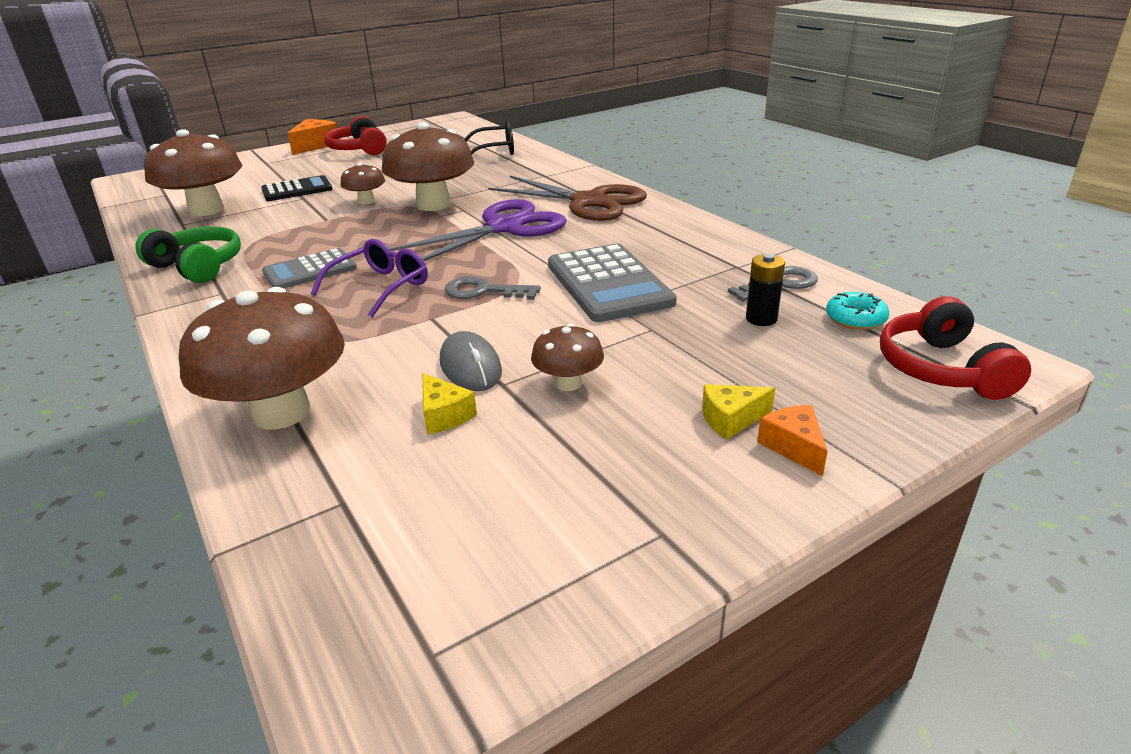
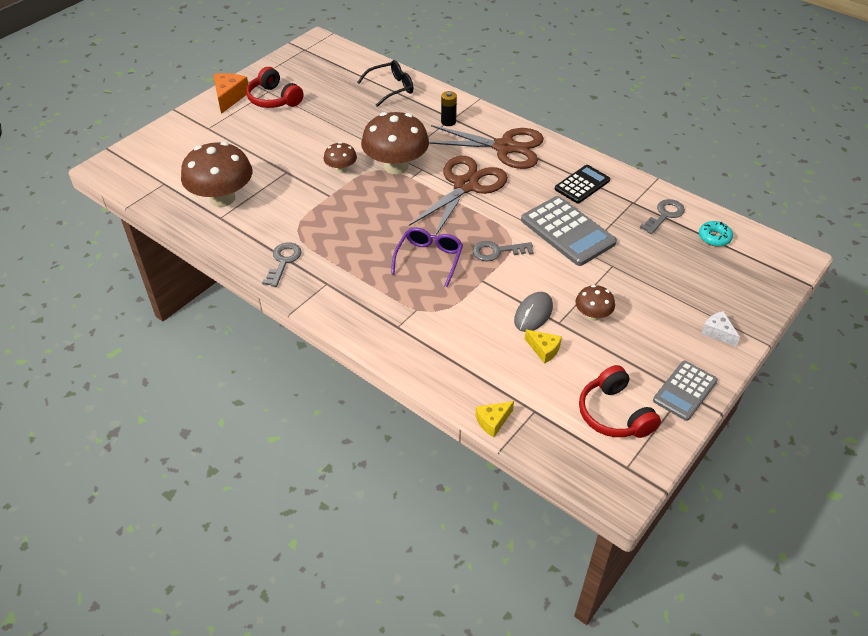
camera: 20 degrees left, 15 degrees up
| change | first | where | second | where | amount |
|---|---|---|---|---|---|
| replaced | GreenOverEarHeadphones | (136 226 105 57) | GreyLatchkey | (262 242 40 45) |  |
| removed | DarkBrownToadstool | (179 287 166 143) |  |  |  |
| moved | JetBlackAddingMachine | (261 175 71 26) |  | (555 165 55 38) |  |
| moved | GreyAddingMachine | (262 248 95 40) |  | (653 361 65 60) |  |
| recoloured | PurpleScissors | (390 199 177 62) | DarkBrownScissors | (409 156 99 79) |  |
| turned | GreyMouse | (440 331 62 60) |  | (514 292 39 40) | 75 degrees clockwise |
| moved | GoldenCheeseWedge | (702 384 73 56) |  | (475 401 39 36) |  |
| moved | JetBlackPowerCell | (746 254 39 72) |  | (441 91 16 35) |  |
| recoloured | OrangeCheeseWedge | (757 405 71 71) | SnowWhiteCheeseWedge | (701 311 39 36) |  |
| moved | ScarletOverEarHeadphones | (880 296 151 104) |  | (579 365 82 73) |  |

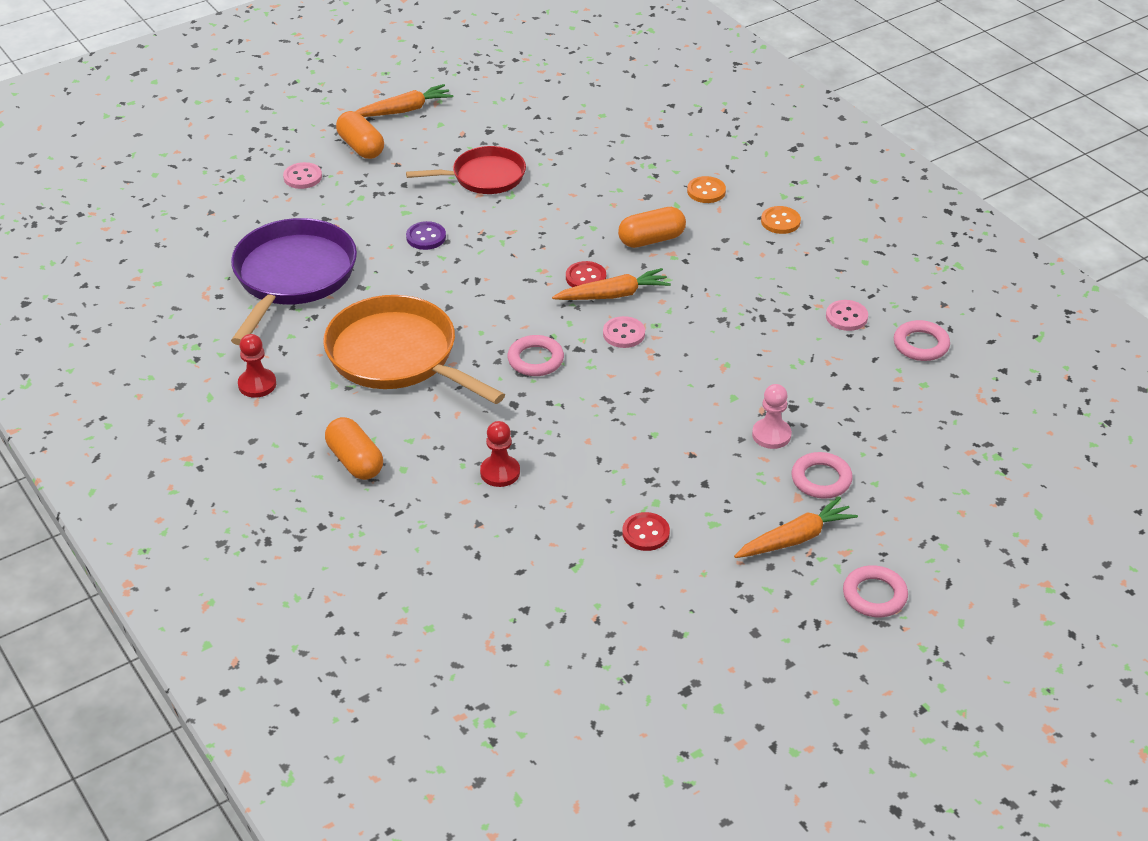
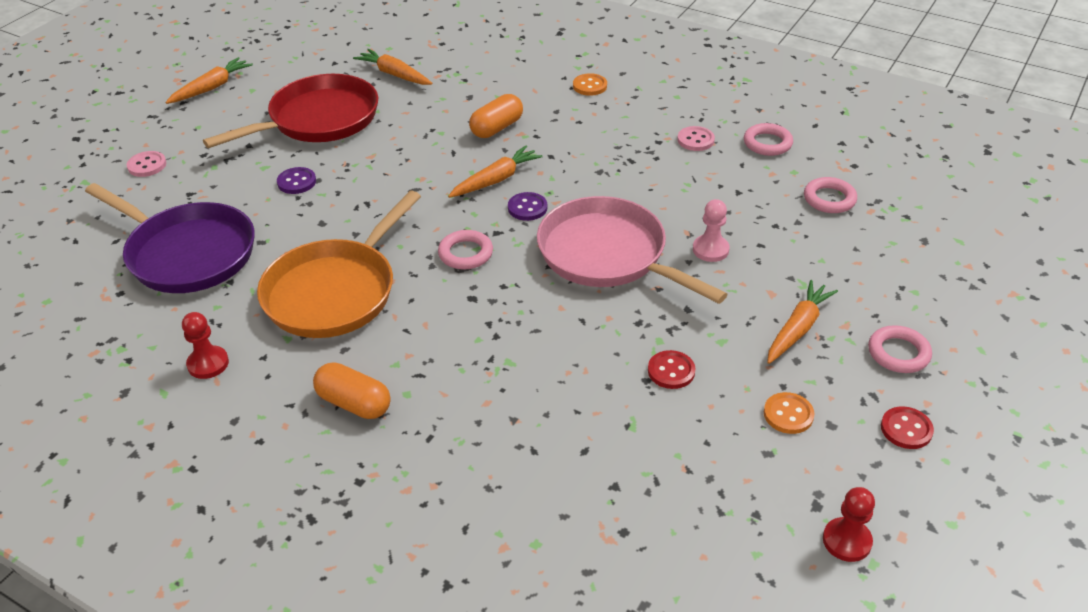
camera: 25 degrees left, 0 degrees up
| change | first | where | second | where | amount |
|---|---|---|---|---|---|
| turned | PurpleSkillet | (231 218 126 127) |  | (85 183 170 110) | 135 degrees clockwise |
| turned | OrangeSkillet | (323 295 182 109) |  | (257 191 164 147) | 75 degrees counterclockwise |
| removed | OrangePill | (336 111 48 48) |  |  |  |
| resized | ScarletSkillet | (406 146 120 48) |  | (203 74 175 74) | x1.61 |
| moved | ScarletGamePawn | (480 421 40 66) |  | (823 487 52 75) |  |
| moved | ScarletButton | (566 261 40 26) |  | (881 406 53 43) |  |
| recoloured | RosePinkButton | (603 316 42 32) | PurpleButton | (508 192 39 29) |  |
| moved | OrangeButton | (687 176 39 27) |  | (764 392 51 42) |  |
| moved | RosePinkHoop | (792 452 61 47) |  | (804 177 53 36) |  |
| added |  |  | OrangeToyCarrot | (353 49 79 36) |  |
| added |  |  | RosePinkSkillet | (537 196 191 108) |  |

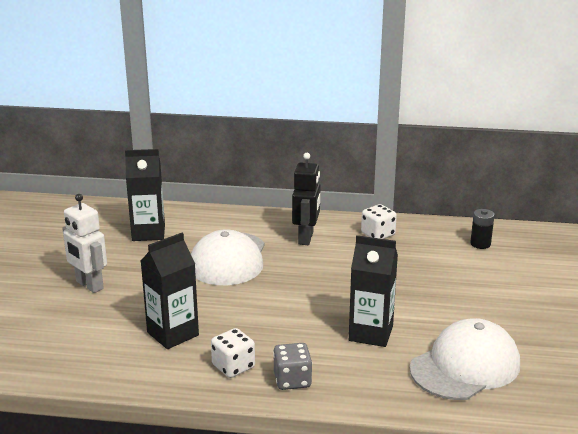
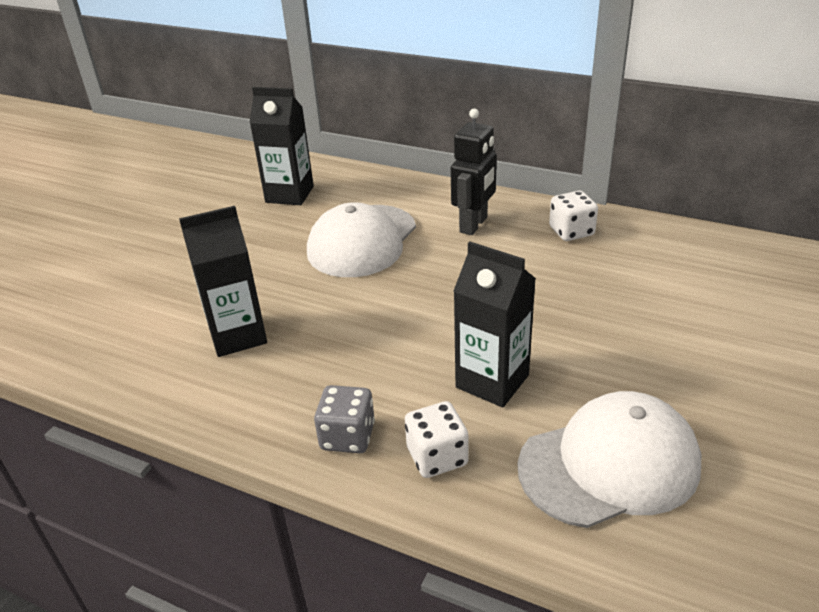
camera: 20 degrees right, 10 degrees up
| change | first | where | second | where | amount |
|---|---|---|---|---|---|
| removed | SnowWhiteRobotFigure | (62 194 45 99) |  |  |  |
| moved | SnowWhiteDie | (211 328 44 50) |  | (405 401 64 77) |  |
| removed | JetBlackPowerCell | (470 209 25 40) |  |  |  |

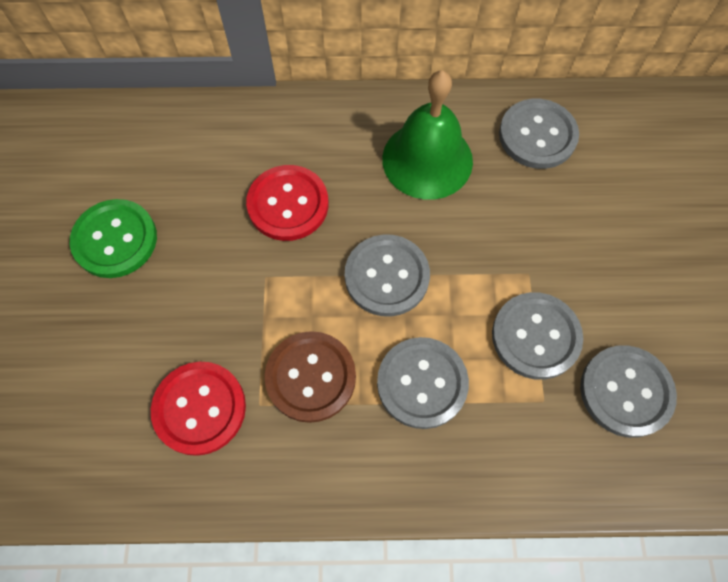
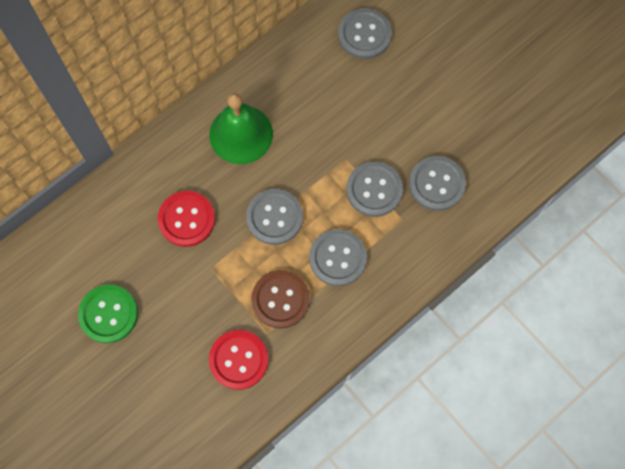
camera: 40 degrees left, 5 degrees up
| change | first | where | second | where | amount |
|---|---|---|---|---|---|
| moved | GreyButton | (499 99 80 70) |  | (338 8 54 51) |  |

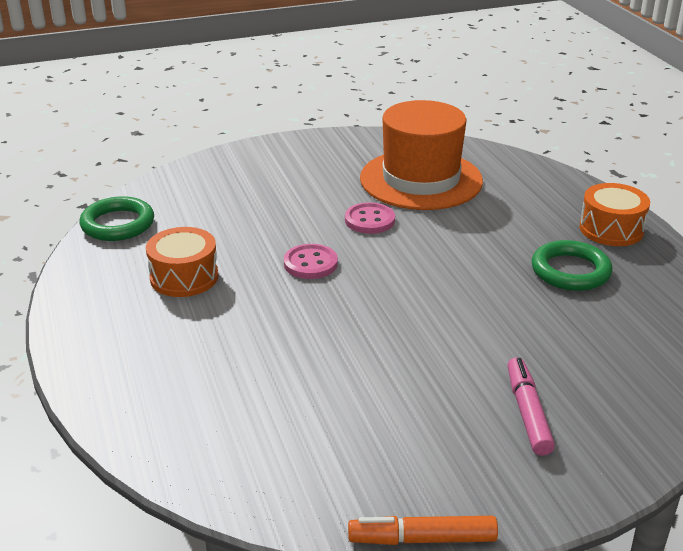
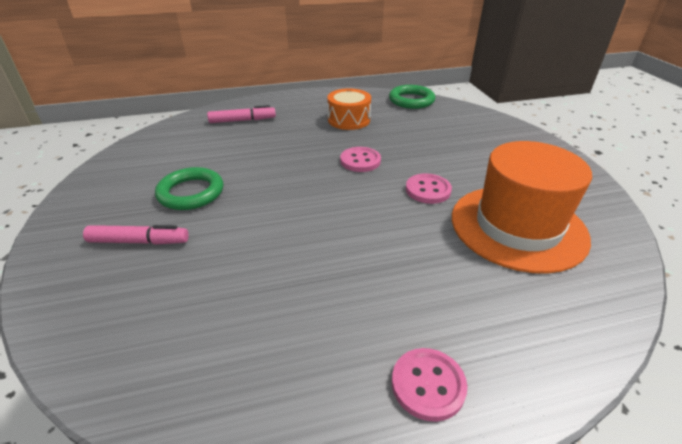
camera: 95 degrees right, 5 degrees up
| change | first | where | second | where | amount |
|---|---|---|---|---|---|
| removed | OrangeMarkerPen | (348 516 150 29) |  |  |  |
| moved | GreenHoop | (532 240 80 51) |  | (155 167 68 43) |  |
| replaced | OrangeSnareDrum | (579 183 71 63) | RosePinkButton | (392 348 75 74) |  |
| added |  |  | RosePinkMarkerPen | (207 105 69 18) |  |

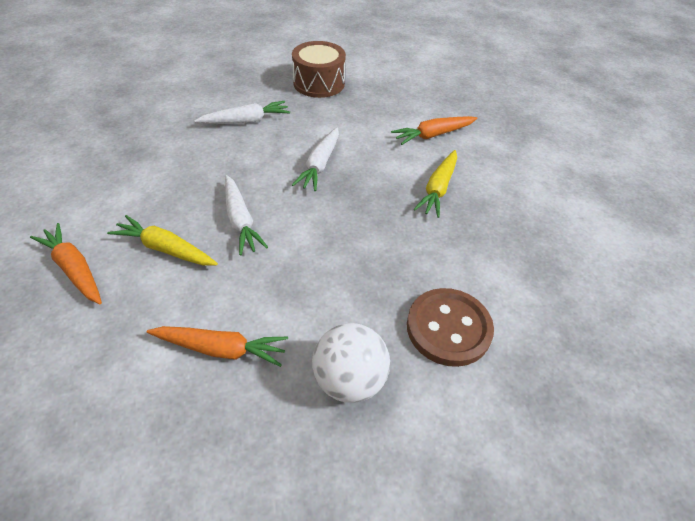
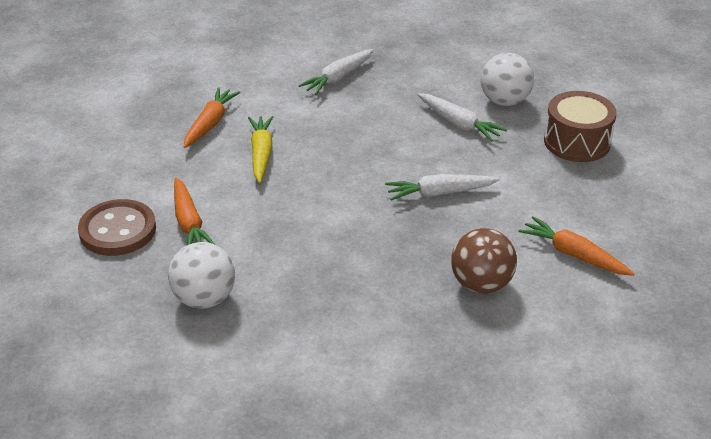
camera: 65 degrees right, 10 degrees down
| change | first | where | second | where | amount |
|---|---|---|---|---|---|
| moved | SnowWhiteToyCarrot | (225 175 43 81) |  | (298 49 75 46) |  |
| moved | DarkBrownButton | (407 288 87 79) |  | (78 199 78 57) |  |
| replaced | GoldenToyCarrot | (414 150 43 68) | DarkBrownPlayBall | (451 228 66 66) |  |
| added |  |  | SnowWhitePlayBall | (481 53 53 53) |  |

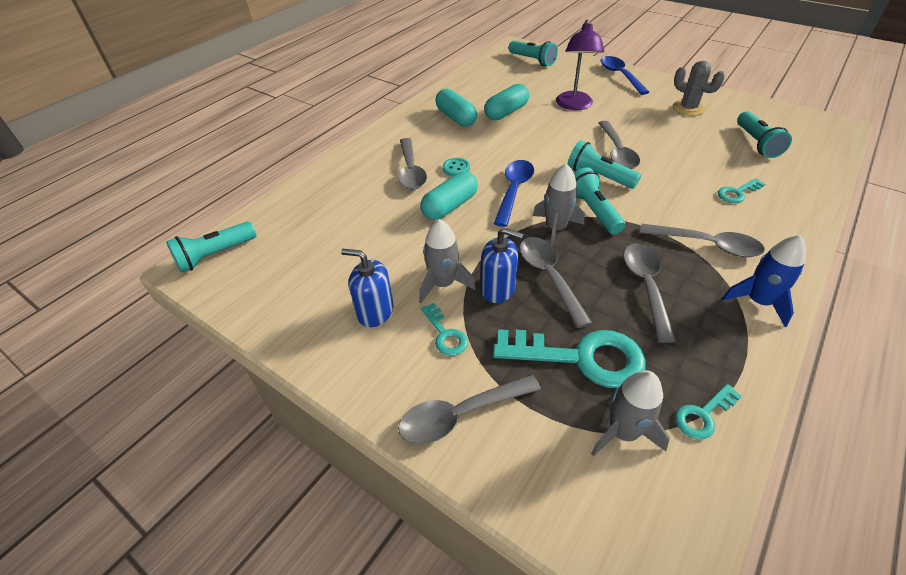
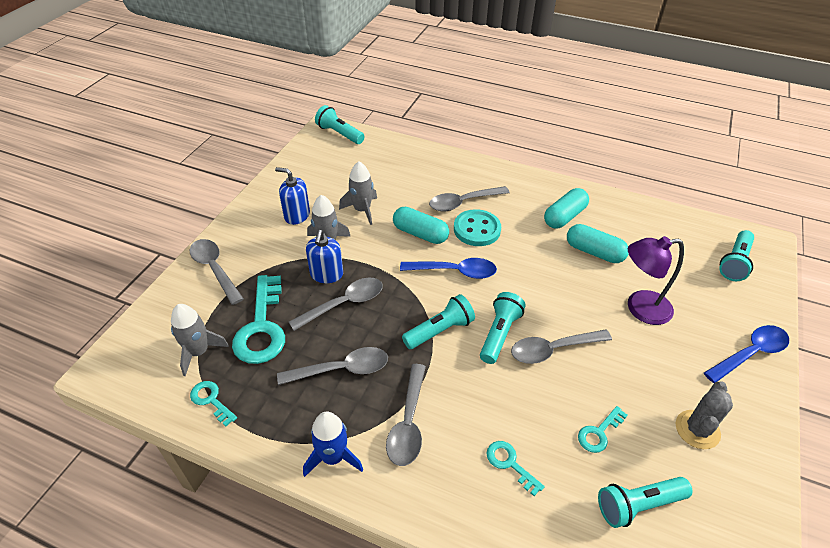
camera: 75 degrees right, 0 degrees up
| change | first | where | second | where | amount |
|---|---|---|---|---|---|
| turned | CobaltSoapPump | (341 249 52 78) |  | (275 167 35 58) | 75 degrees counterclockwise |
| moved | TurquoiseLatchkey | (421 303 47 53) |  | (578 406 50 47) |  |
| resized | TurquoiseButton | (443 158 27 18) |  | (454 209 47 37) | x1.83 |
| moved | GreyRocket | (533 164 52 82) |  | (339 161 38 64) |  |

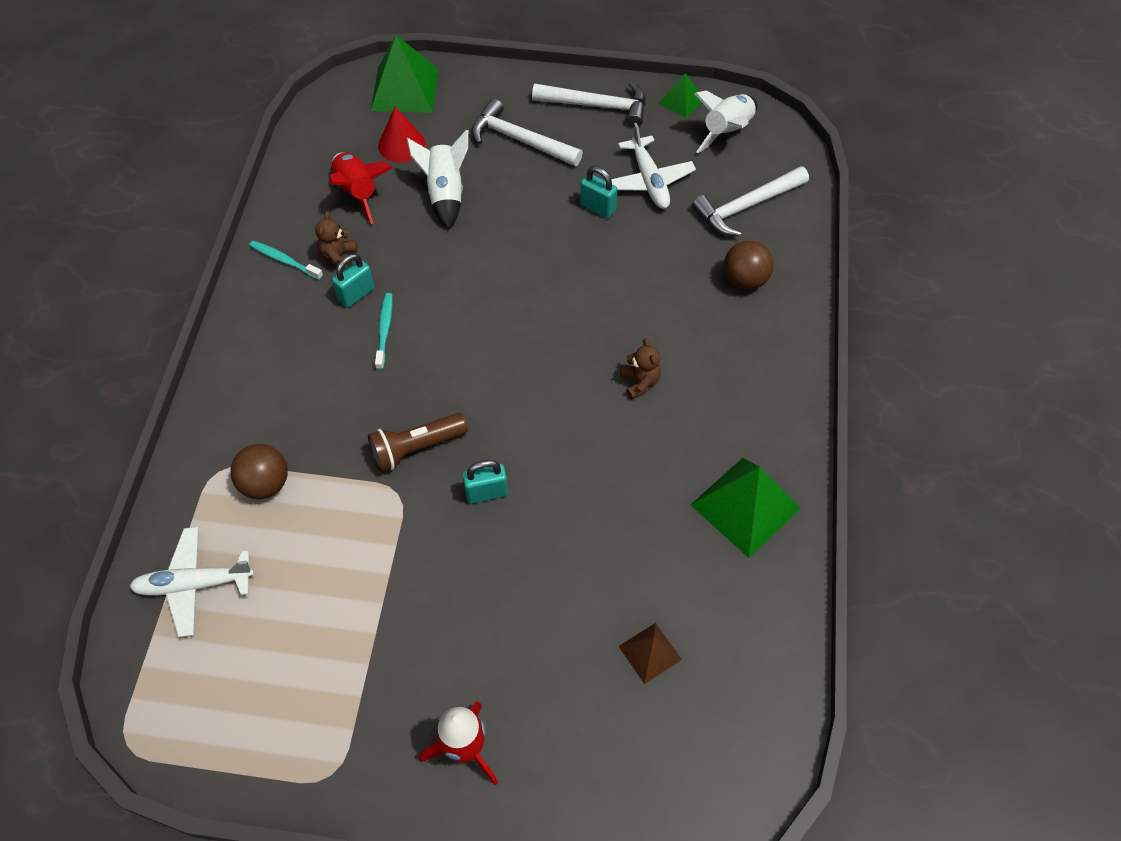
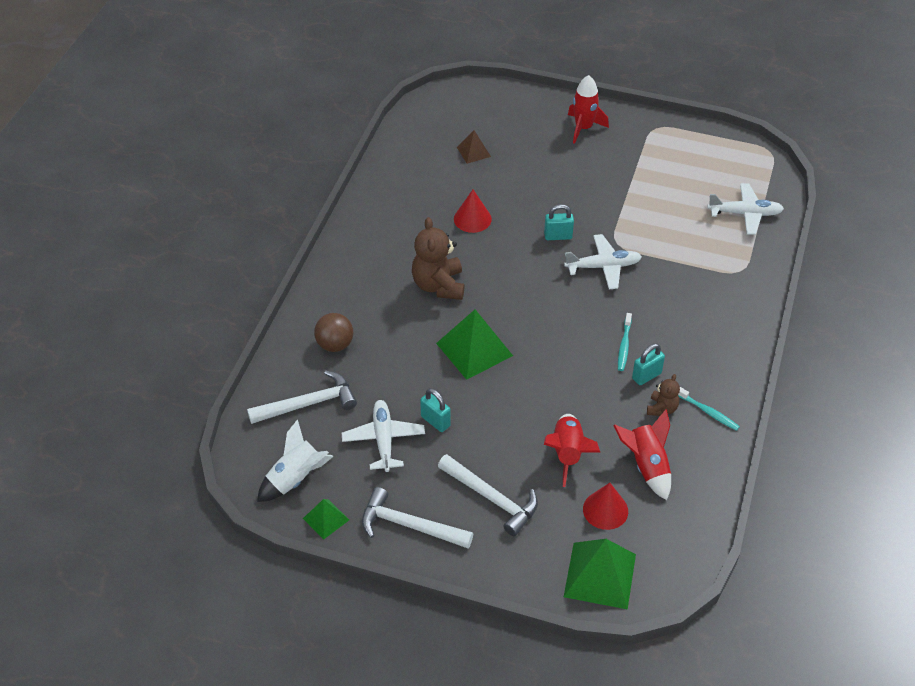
camera: 170 degrees left, 10 degrees down
| change | first | where | second | where | amount |
|---|---|---|---|---|---|
| removed | DarkBrownPlayBall | (230 444 58 55) |  |  |  |
| replaced | DarkBrownFlashlight | (368 413 100 59) | SnowWhitePlane | (564 234 78 55) |  |
| recoloured | SnowWhiteRocket | (406 129 62 101) | ScarletRocket | (544 414 57 73) |  |
| resized | DarkBrownTeddy | (621 338 40 61) |  | (412 217 53 83) | x1.88 |
| moved | GreenSolidPyramid | (691 458 110 100) |  | (436 309 77 71) |  |
| added |  |  | ScarletConeShape | (454 189 38 44) |  |

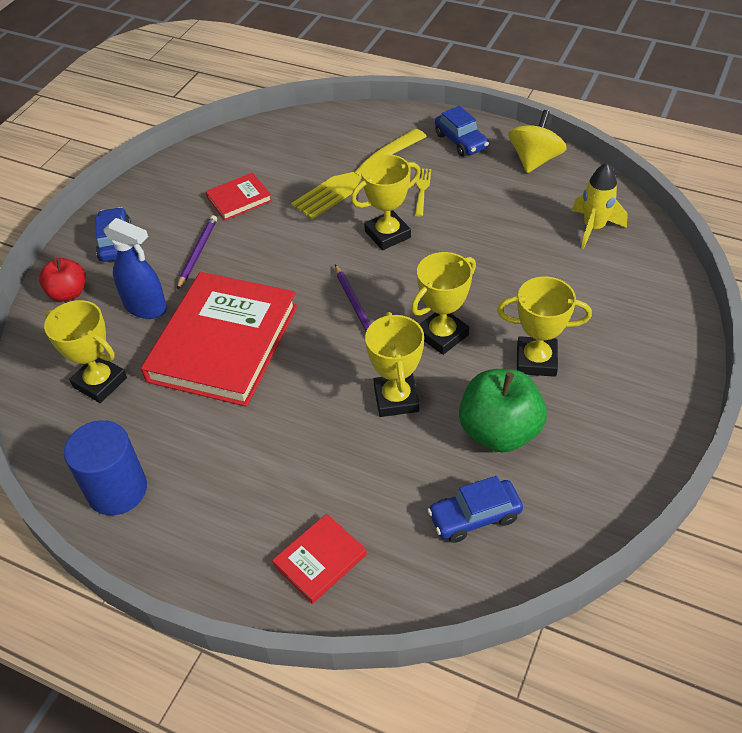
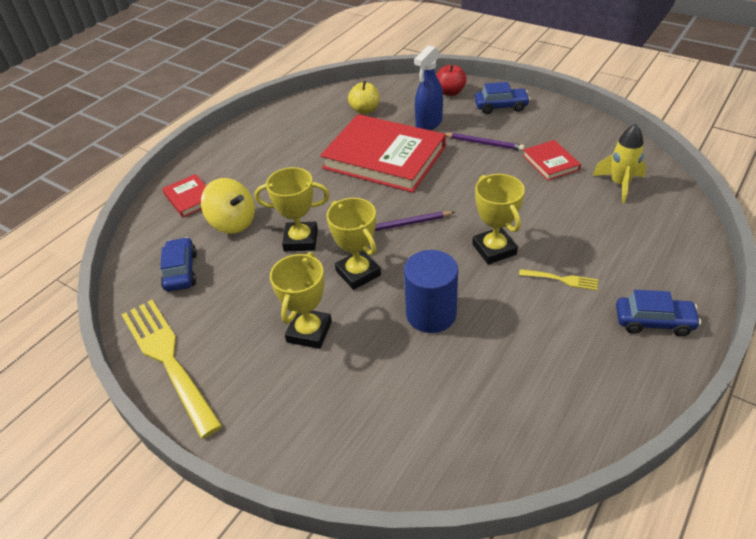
camera: 100 degrees right, 5 degrees down
| change | first | where | second | where | amount |
|---|---|---|---|---|---|
| replaced | GoldenAwardCup | (44 300 83 103) | GoldenApple | (348 81 31 33) |  |
| moved | CobaltCylinderShape | (64 420 83 96) |  | (404 250 54 83) |  |
| moved | GoldenFork | (291 128 136 91) |  | (121 300 102 138) |  |
| turned | CobaltAutomobile | (435 106 54 51) |  | (616 290 85 47) | 150 degrees counterclockwise |
| removed | GreenApple | (459 369 88 84) |  |  |  |
| moved | GoldenWhirligig | (508 110 59 63) |  | (201 178 54 56) |  |
| moved | GoldenRocket | (572 163 56 86) |  | (593 124 53 79) |  |

